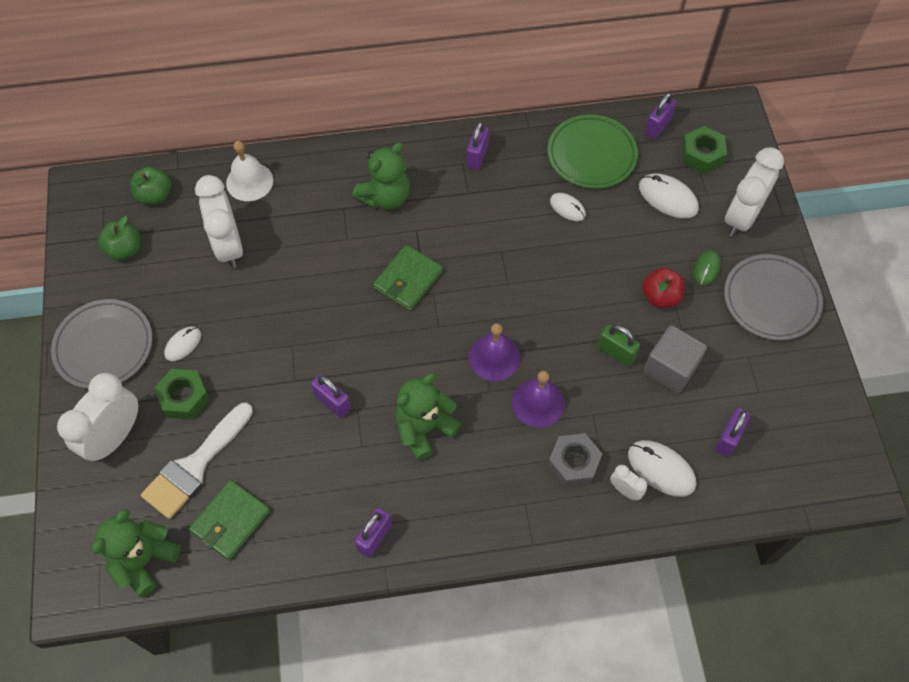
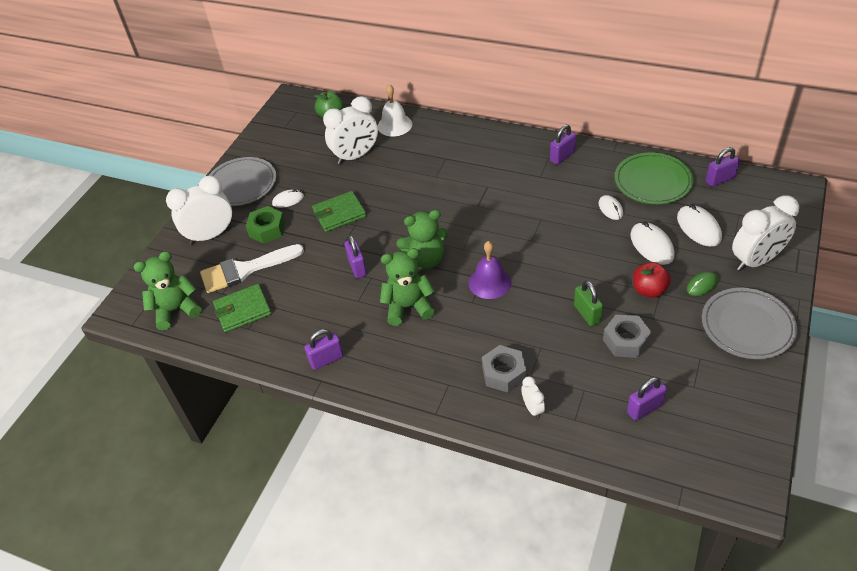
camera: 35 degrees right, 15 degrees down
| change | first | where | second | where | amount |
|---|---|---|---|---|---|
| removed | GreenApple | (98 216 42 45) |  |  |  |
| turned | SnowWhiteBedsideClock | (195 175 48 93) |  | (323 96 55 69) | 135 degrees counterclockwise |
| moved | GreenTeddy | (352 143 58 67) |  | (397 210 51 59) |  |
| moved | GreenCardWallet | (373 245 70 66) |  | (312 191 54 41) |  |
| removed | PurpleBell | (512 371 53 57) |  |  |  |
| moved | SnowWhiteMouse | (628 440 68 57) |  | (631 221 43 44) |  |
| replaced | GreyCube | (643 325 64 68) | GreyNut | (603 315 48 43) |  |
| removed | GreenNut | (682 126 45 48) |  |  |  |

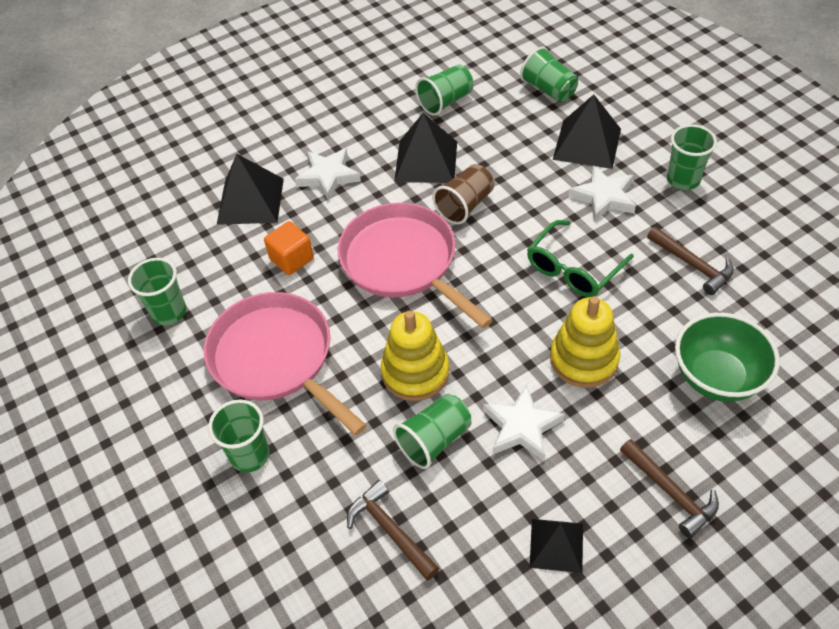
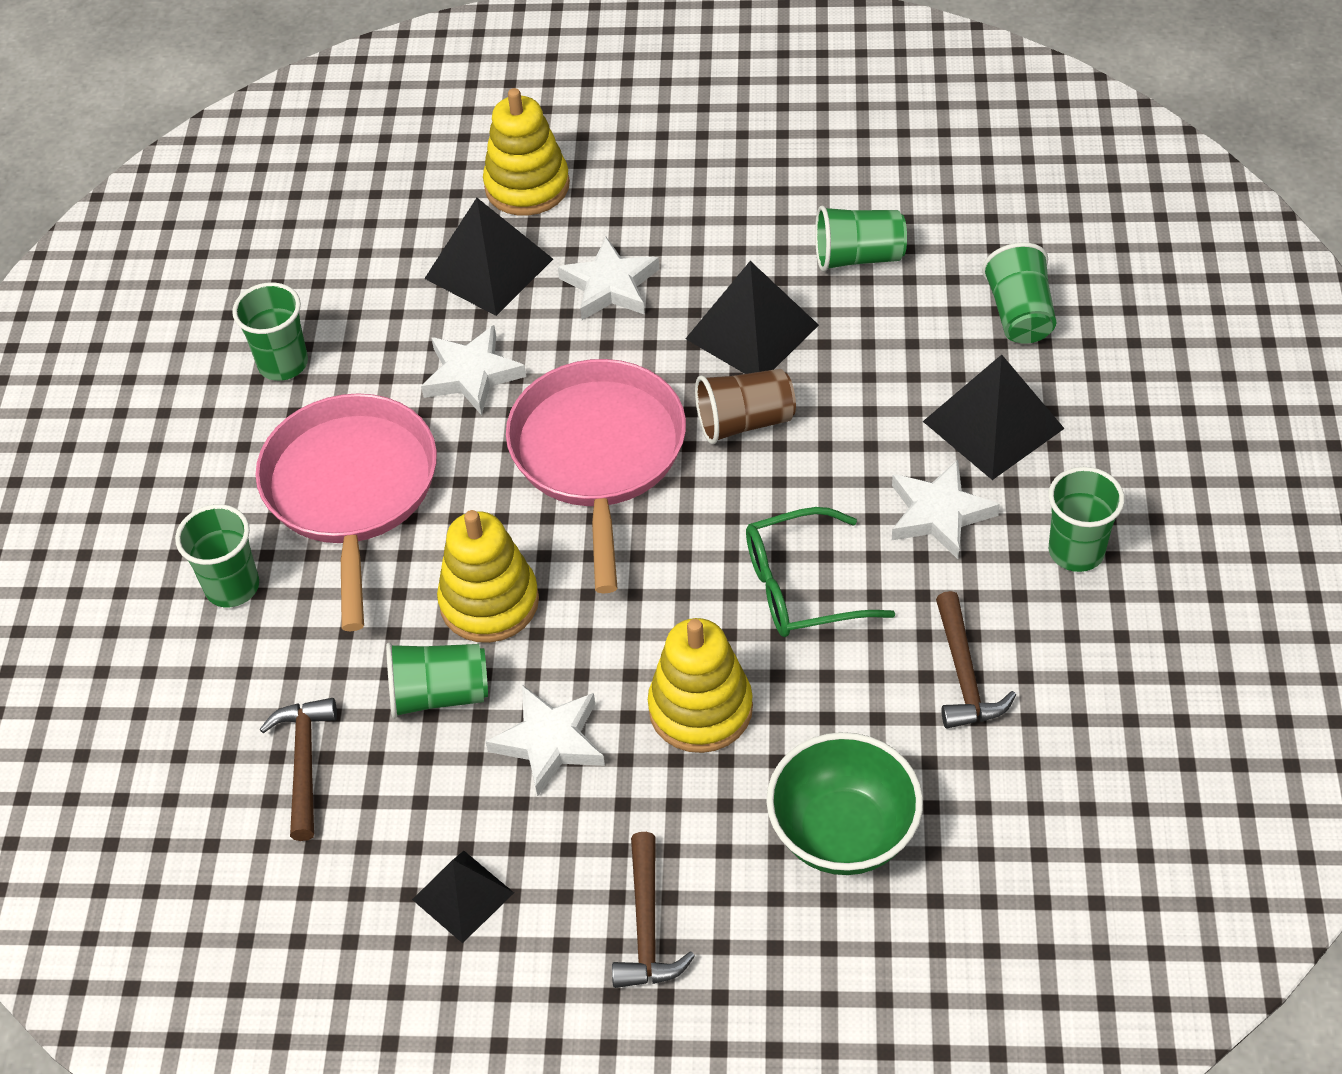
camera: 35 degrees right, 0 degrees up
| change | first | where | second | where | amount |
|---|---|---|---|---|---|
| replaced | OrangeCube | (264 221 50 54) | SnowWhiteStarShape | (421 325 105 90) |  |
| added |  |  | GoldenStackingRings | (483 88 87 128) |  |

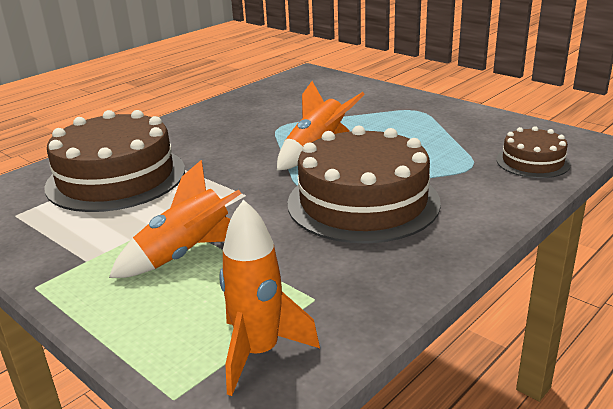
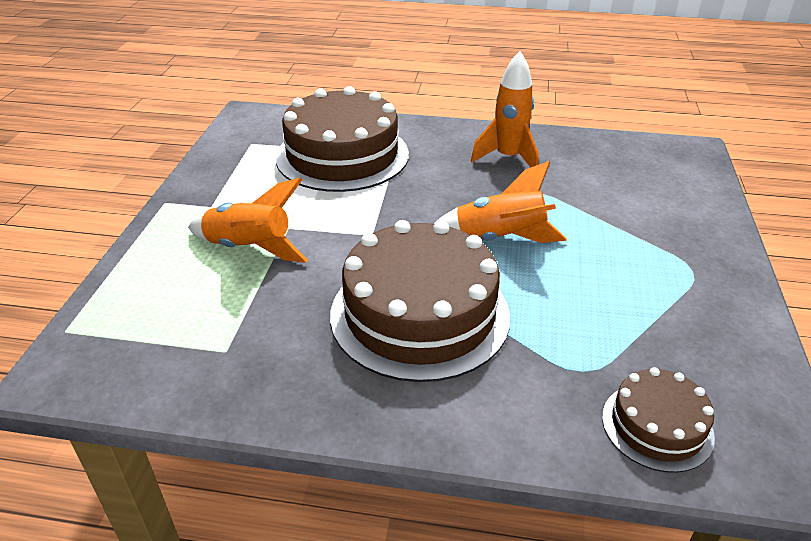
camera: 55 degrees right, 10 degrees up
| change | first | where | second | where | amount |
|---|---|---|---|---|---|
| moved | OrangeRocket | (219 199 101 197) |  | (471 51 68 117) |  |

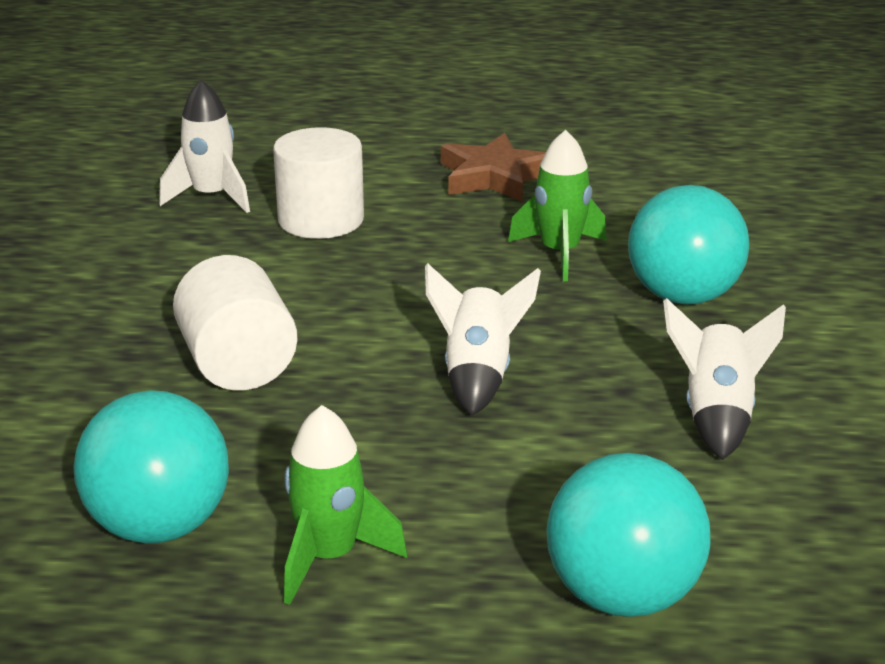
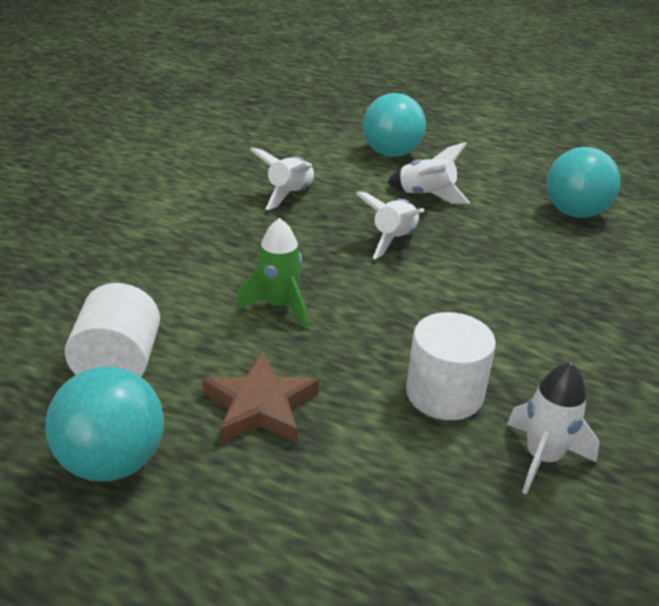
camera: 160 degrees left, 5 degrees up
| change | first | where | second | where | amount |
|---|---|---|---|---|---|
| moved | SnowWhiteCylinderShape | (173 255 125 135) |  | (65 283 95 94) |  |
| removed | GreenRocket | (284 405 123 200) |  |  |  |
| moved | TurquoisePlayBall | (628 185 121 120) |  | (45 367 119 115) |  |
| added |  |  | SnowWhiteRocket | (387 142 83 62) |  |

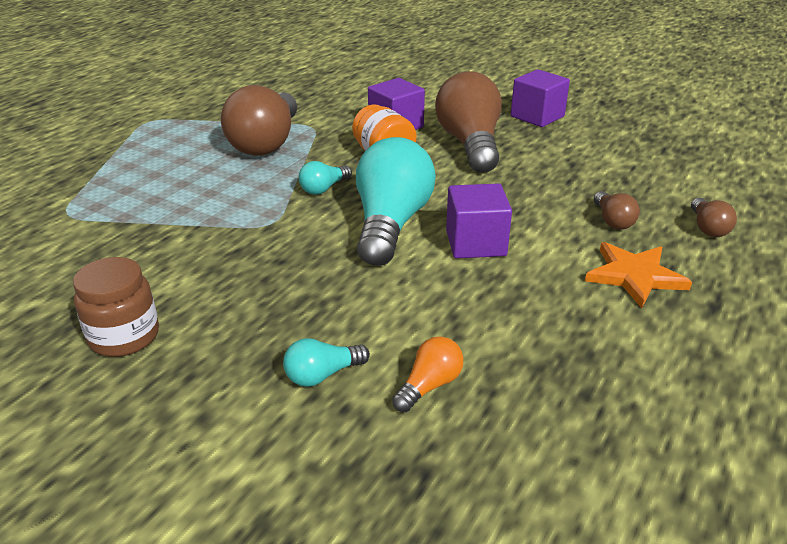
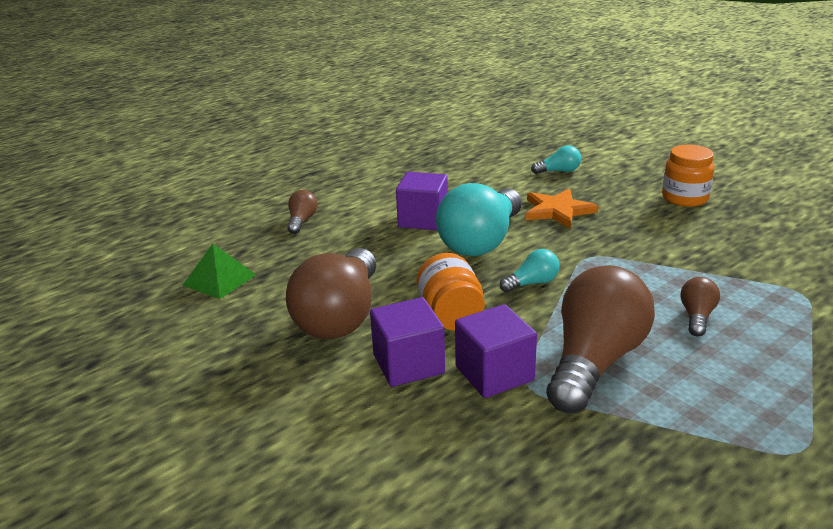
camera: 160 degrees left, 5 degrees down
| change | first | where | second | where | amount |
|---|---|---|---|---|---|
| recoloured | DarkBrownPreserveJar | (73 257 86 100) | OrangePreserveJar | (662 145 53 62) |  |
| removed | OrangeBulb | (392 336 71 76) |  |  |  |
| moved | PurpleCube | (511 69 59 58) |  | (455 304 82 94) |  |
| moved | OrangeStarShape | (585 242 107 66) |  | (525 188 73 41) |  |
| moved | DarkBrownBulb | (691 198 46 39) |  | (680 277 40 59) |  |
| added |  |  | GreenSolidPyramid | (183 243 73 56) |  |

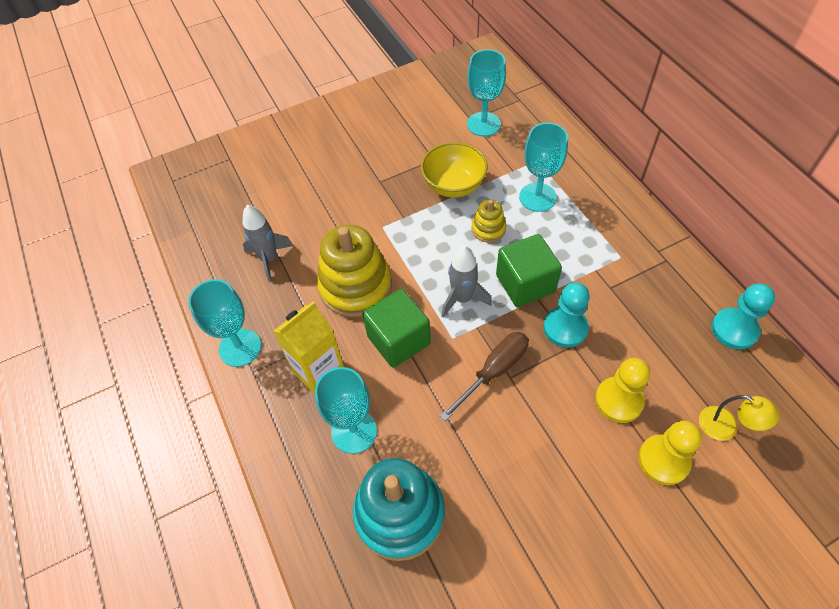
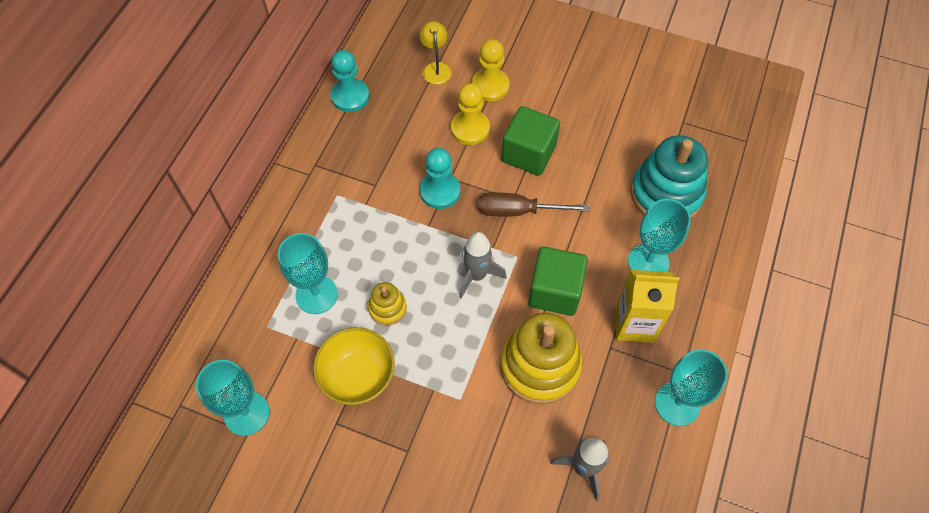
camera: 135 degrees left, 5 degrees up
| change | first | where | second | where | amount |
|---|---|---|---|---|---|
| moved | GreenCube | (496 234 66 73) |  | (502 106 58 70) |  |

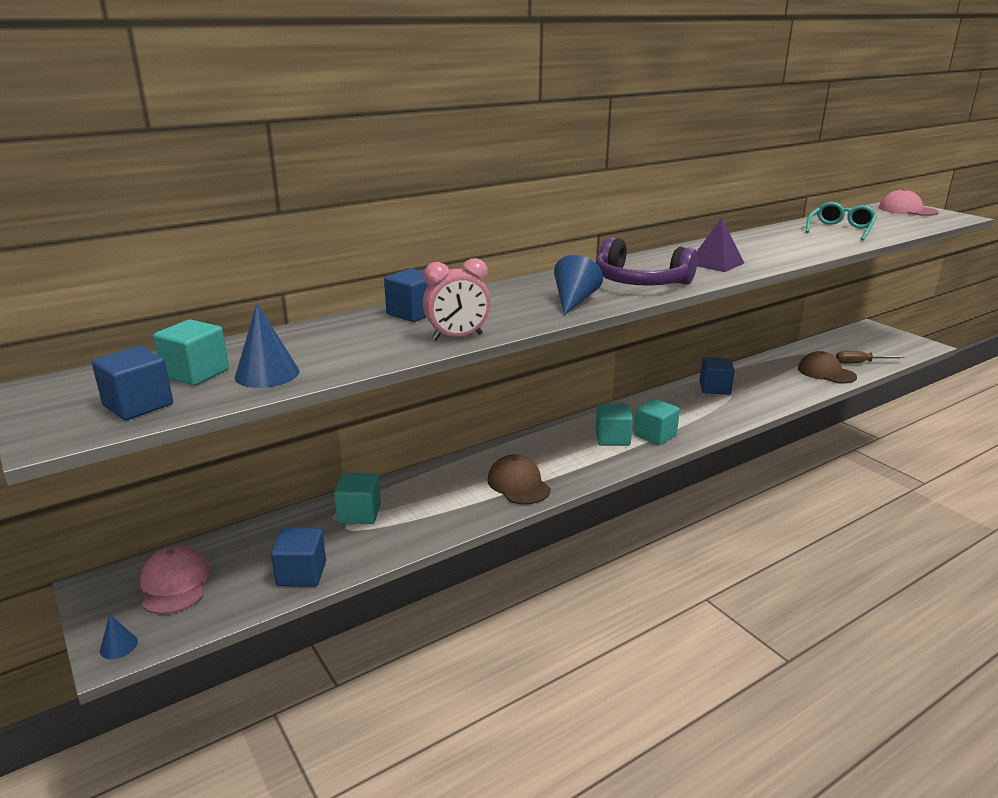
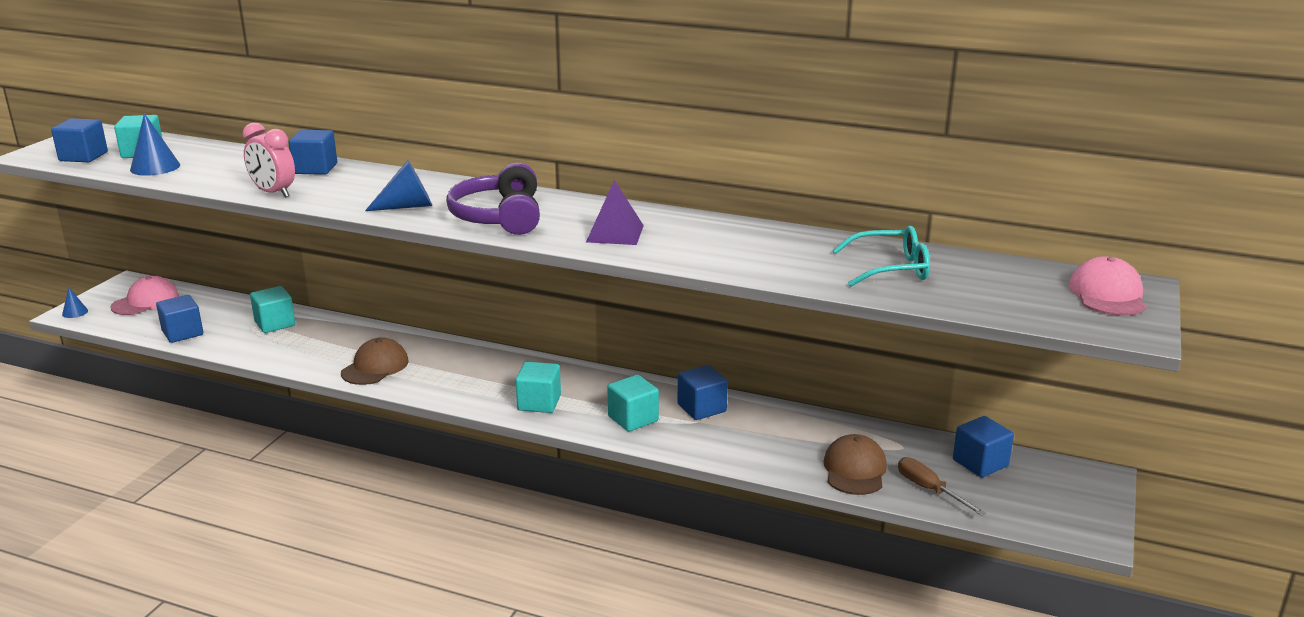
camera: 55 degrees right, 0 degrees up
| change | first | where | second | where | amount |
|---|---|---|---|---|---|
| moved | TurquoiseCube | (595 404 38 42) |  | (607 375 52 57) |  |
| added |  |  | CobaltCube | (953 416 61 61) |  |

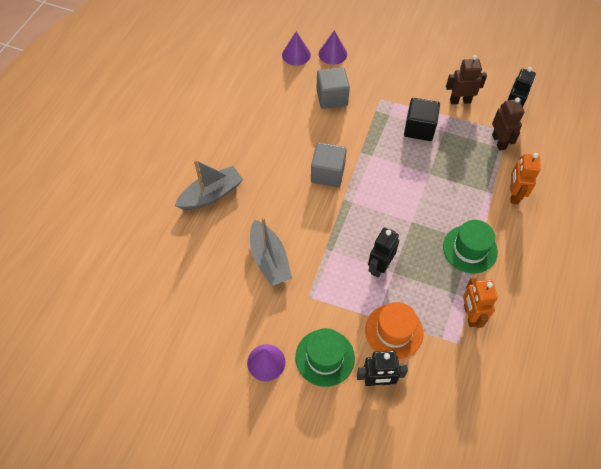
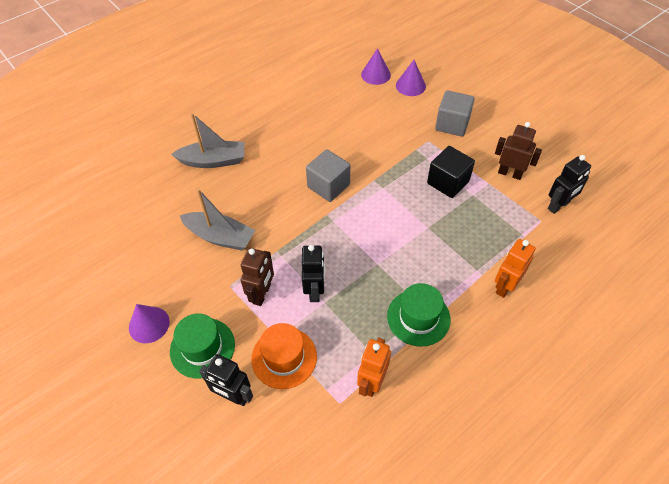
camera: 30 degrees right, 5 degrees down
| change | first | where | second | where | amount |
|---|---|---|---|---|---|
| turned | GreyToyBoat | (250 217 42 69) |  | (180 189 76 62) | 75 degrees counterclockwise |
| moved | GreyCube | (316 67 34 42) |  | (435 90 40 47) |  |
| turned | JetBlackRobotFigure | (368 227 31 51) |  | (302 245 23 57) | 120 degrees clockwise |
| moved | DarkBrownRobotFigure | (492 97 32 54) |  | (241 248 33 58) |  |

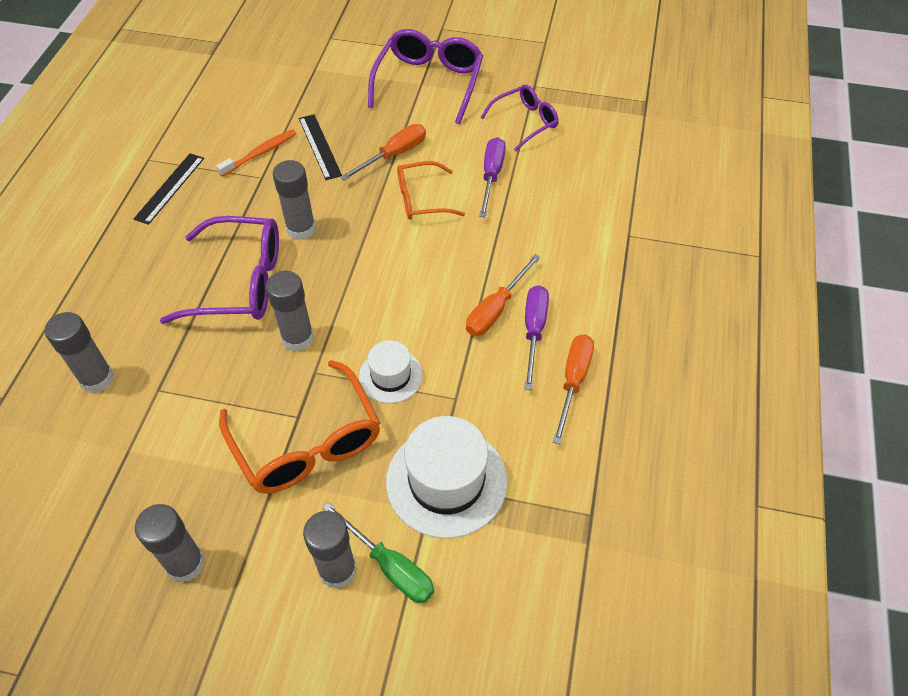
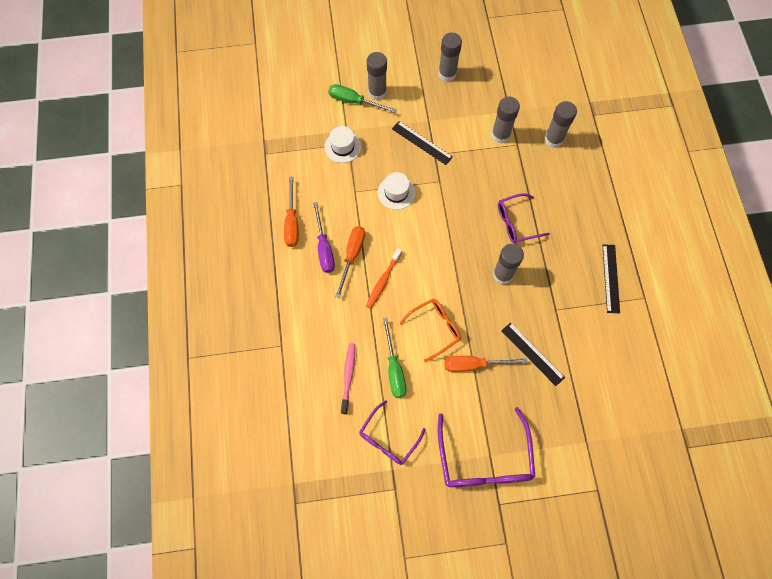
camera: 160 degrees right, 15 degrees up
| change | first | where | second | where | amount |
|---|---|---|---|---|---|
| resized | PurpleSpectacles | (160 216 119 108) |  | (498 194 52 49) | x0.61 |
| moved | OrangeToothBrush | (216 129 81 48) |  | (366 248 36 61) |  |
| replaced | OrangeSpectacles | (219 360 161 134) | JetBlackMeasuringStick | (392 121 61 44) |  |
| moved | GreyGlueStick | (266 271 48 81) |  | (491 96 29 48) |  |
| turned | OrangeFlatScrewdriver | (340 124 86 57) |  | (445 356 82 16) | 60 degrees clockwise |
| resized | SnowWhiteTallHat | (386 416 121 122) |  | (324 126 37 37) | x0.57 |
| recoloured | PurpleFlatScrewdriver | (479 137 27 81) | GreenFlatScrewdriver | (383 318 23 80) |  |
| added |  |  | RosePinkToothBrush | (341 343 14 71) |  |

